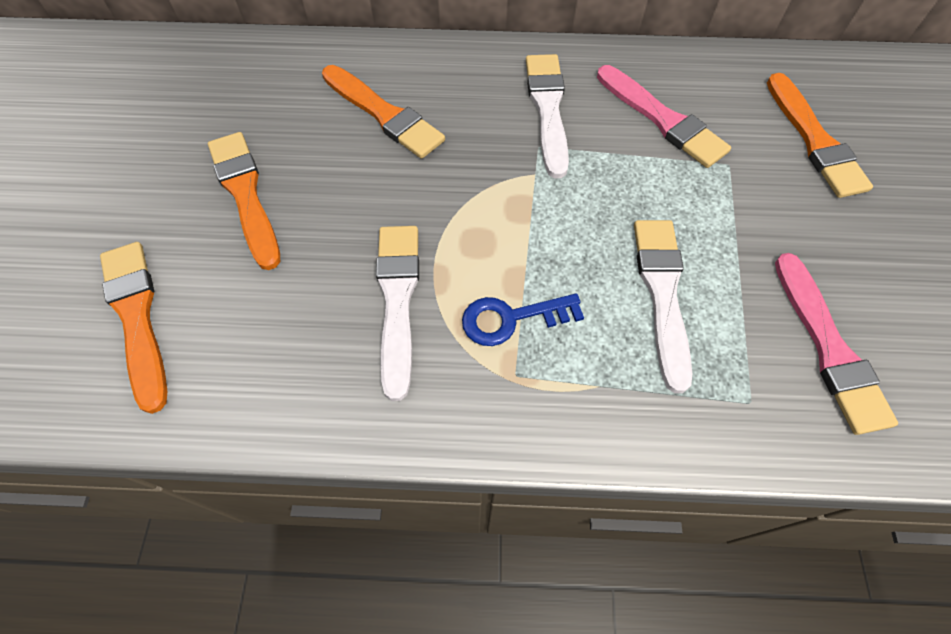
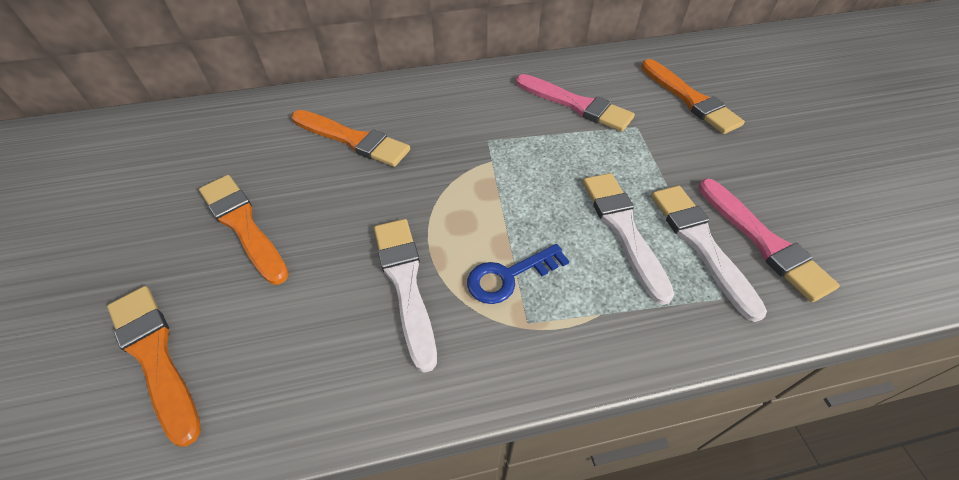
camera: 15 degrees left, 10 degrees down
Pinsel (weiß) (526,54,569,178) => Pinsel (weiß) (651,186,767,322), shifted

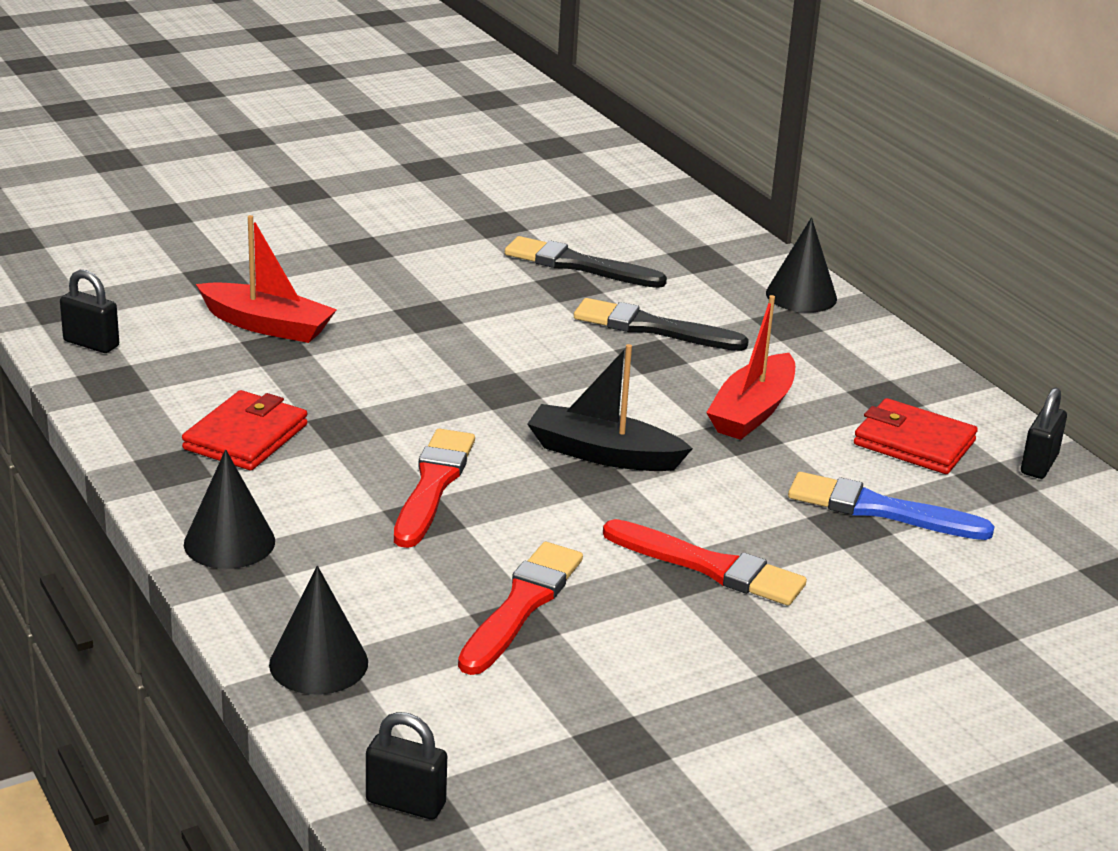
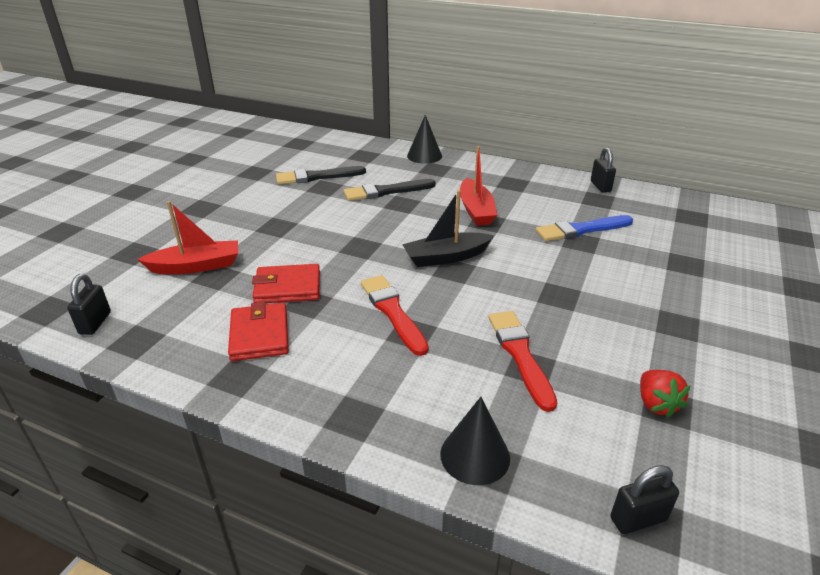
camera: 35 degrees left, 5 degrees up
Vorhängeschloss (schwarz) (60,270,119,353) => Vorhängeschloss (schwarz) (67,274,111,335), 75 degrees counterclockwise
Geldbörse (rot) (854,398,978,474) => Geldbörse (rot) (252,264,320,303), shifted
Kegel (schwarz) (184,450,275,569) => nothing
Pinsel (rot) (603,519,807,606) => nothing
nothing => Erdbeere (rot) (640,370,691,418)

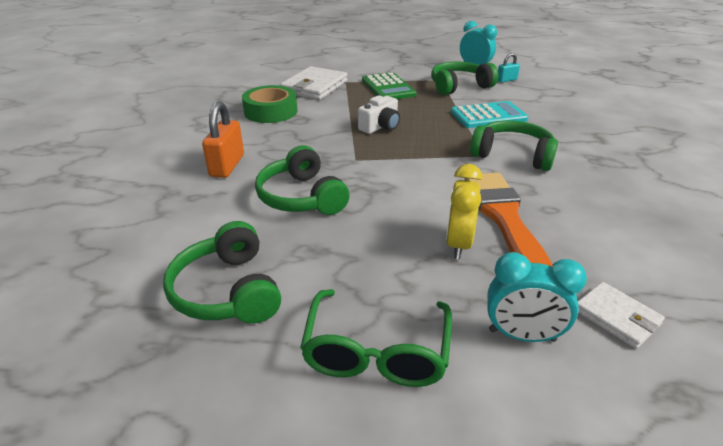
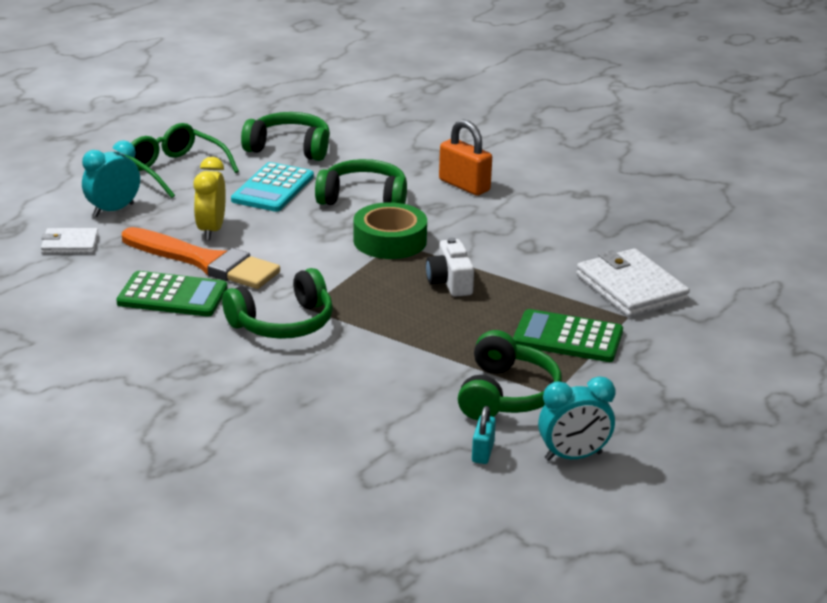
camera: 125 degrees right, 5 degrees down
Klebeband (grün) (242,85,297,123) => Klebeband (grün) (353,202,427,259), shifted
Taschenrechner (türkis) (451,101,529,128) => Taschenrechner (türkis) (231,162,314,212), shifted
Wecker (gelb) (446,164,483,259) => Wecker (gelb) (193,157,226,240), 135 degrees counterclockwise
nothing => Taschenrechner (grün) (116,271,227,317)

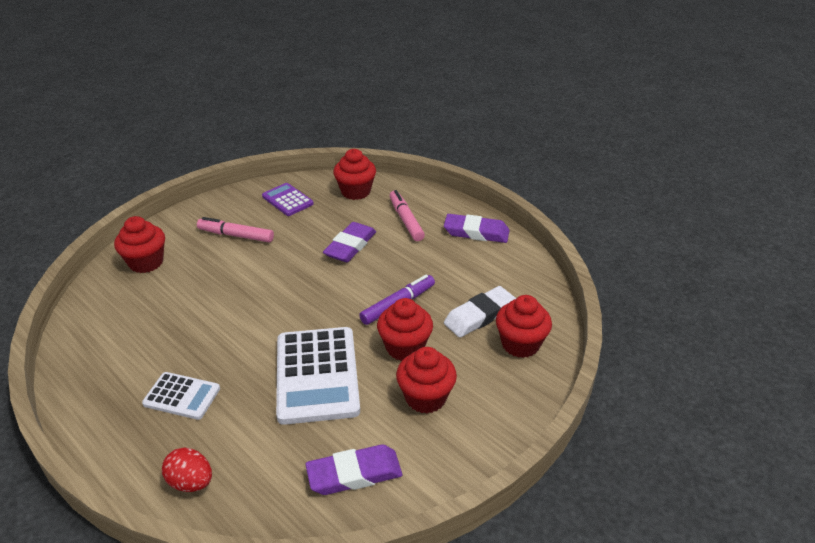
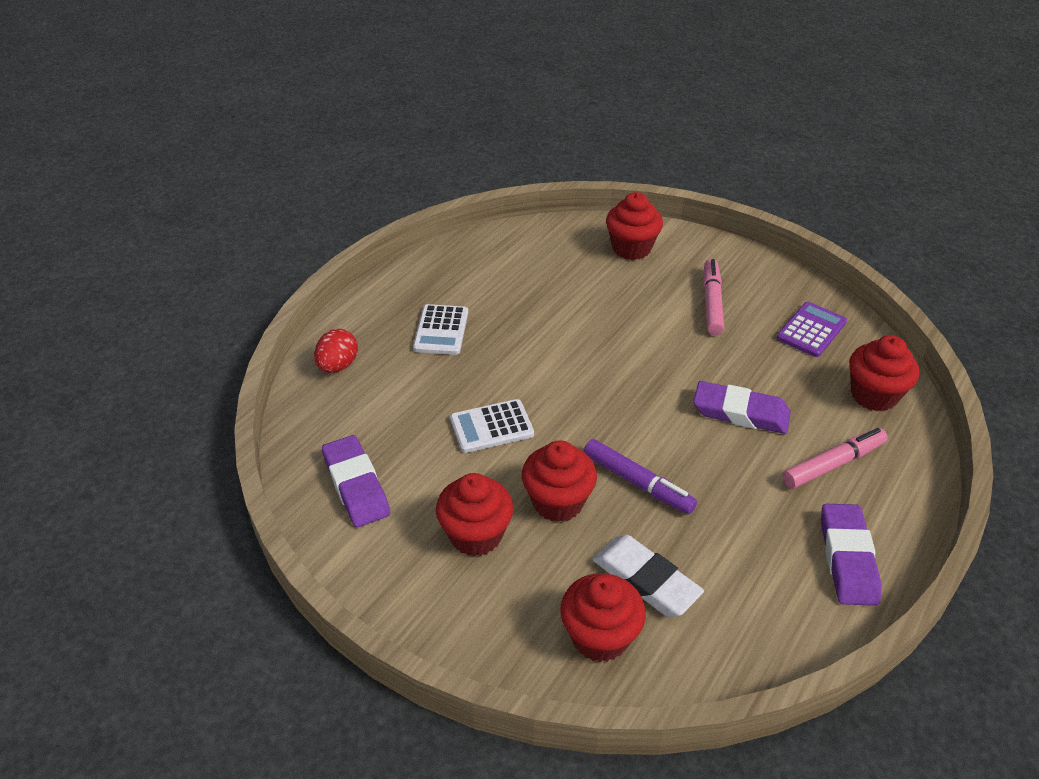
camera: 80 degrees right, 5 degrees up
Taschenrechner (weiß) (276,327,360,425) => Taschenrechner (weiß) (450,399,534,453), x0.54

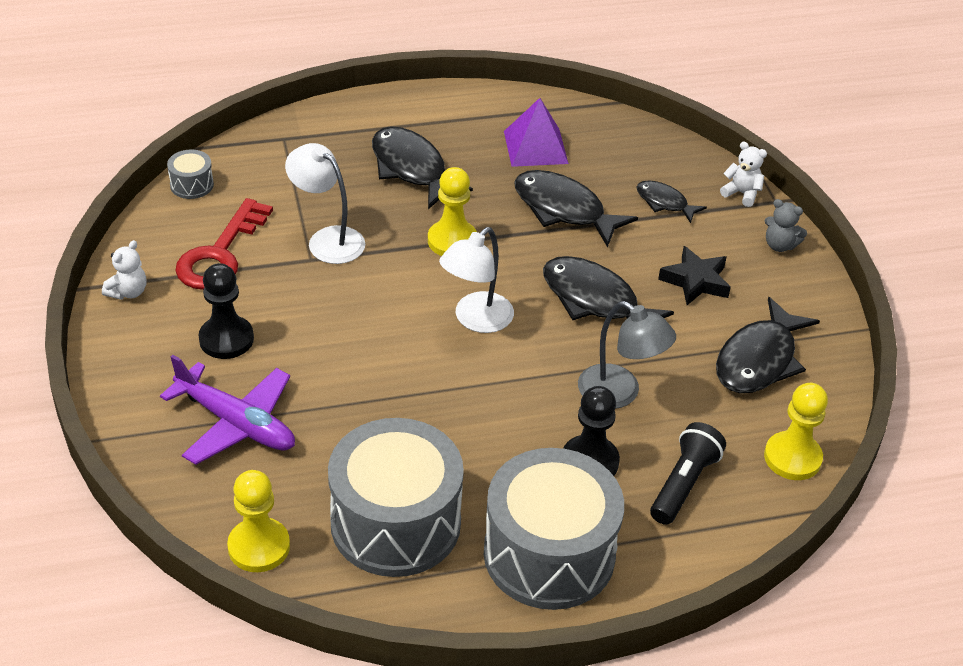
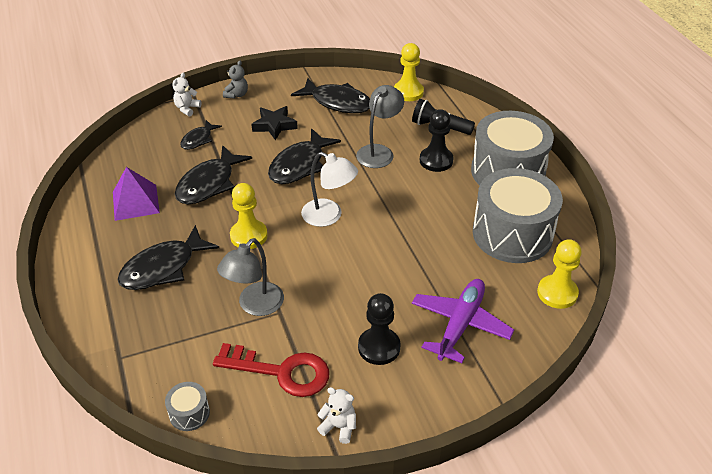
camera: 95 degrees left, 0 degrees up
Lampe (weiß) (285,143,365,264) => Lampe (grau) (217,238,284,316)

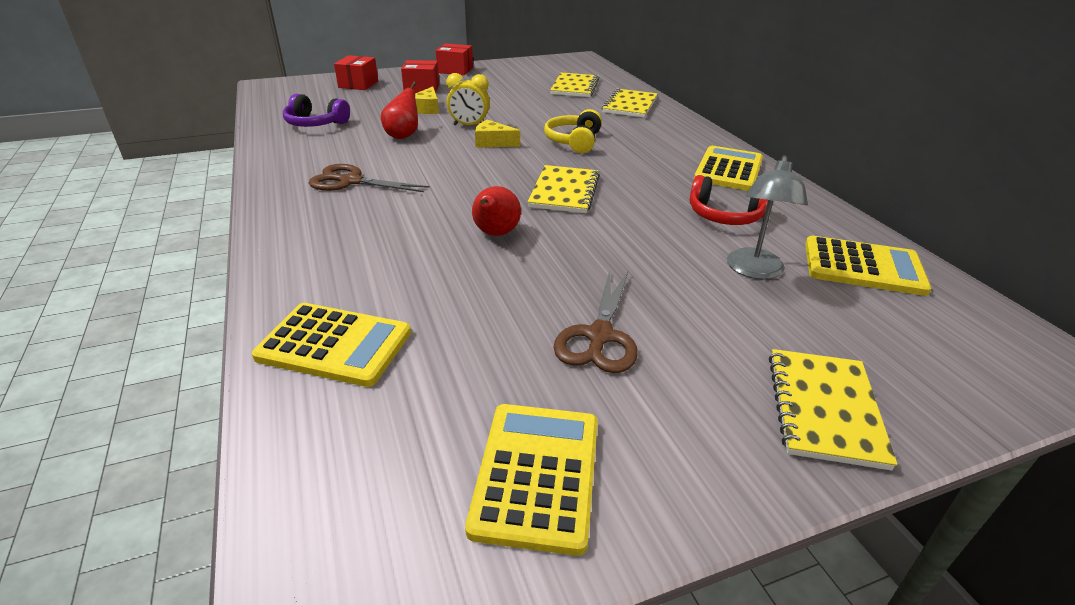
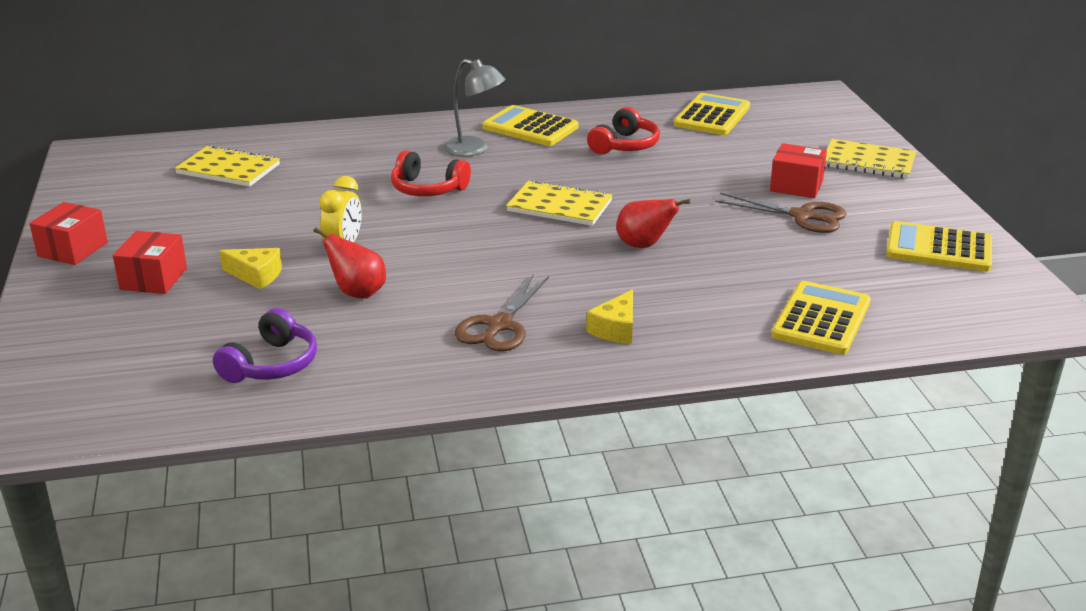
camera: 80 degrees left, 5 degrees down
Schachtel (rot) (334,55,378,90) => Schachtel (rot) (770,143,827,198), shifted
Notizbuch (gelb) (602,88,658,118) => nothing
Kopfhörer (gelb) (544,109,602,153) => Kopfhörer (rot) (391,150,471,196)
Käse (gelb) (475,120,520,148) => Käse (gelb) (586,290,633,344), shifted
Lampe (grau) (727,155,808,279) => Lampe (grau) (443,59,506,156), shifted

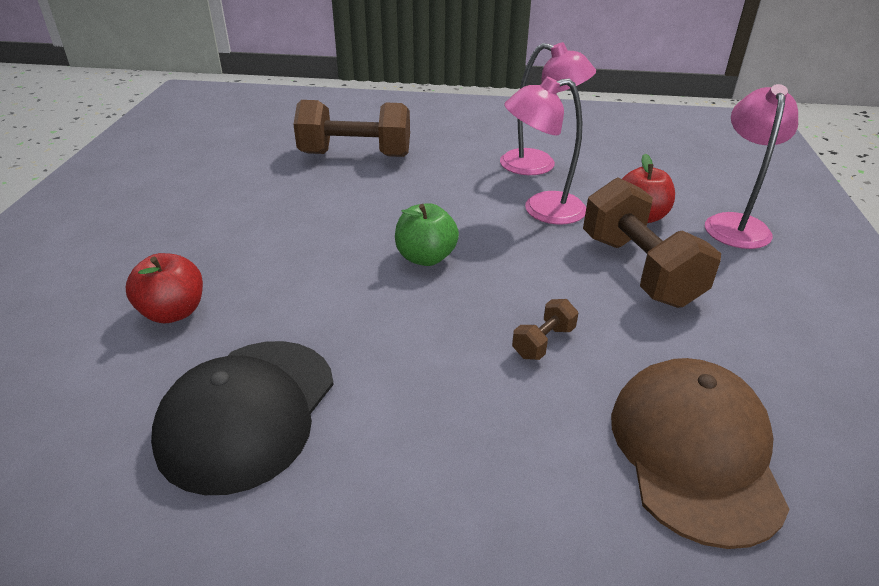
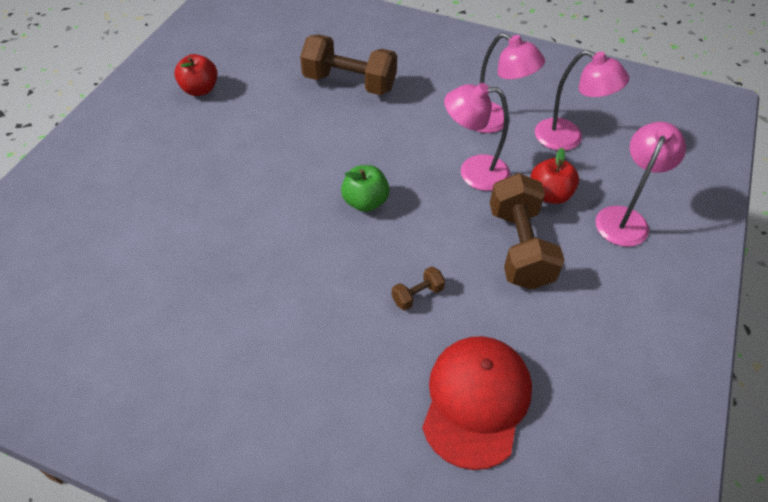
camera: 15 degrees right, 15 degrees up
Apfel (rot) (126,253,203,323) => Apfel (rot) (174,54,217,96), shifted
Kappe (schwarz) (151,341,334,495) => nothing
Kappe (braun) (611,358,790,549) => Kappe (rot) (422,336,532,470)
nothing => Lampe (rosa) (535,50,629,151)

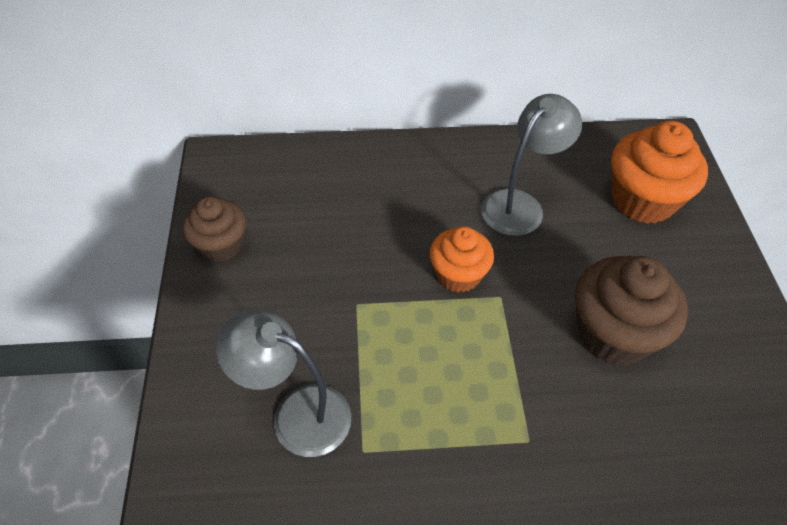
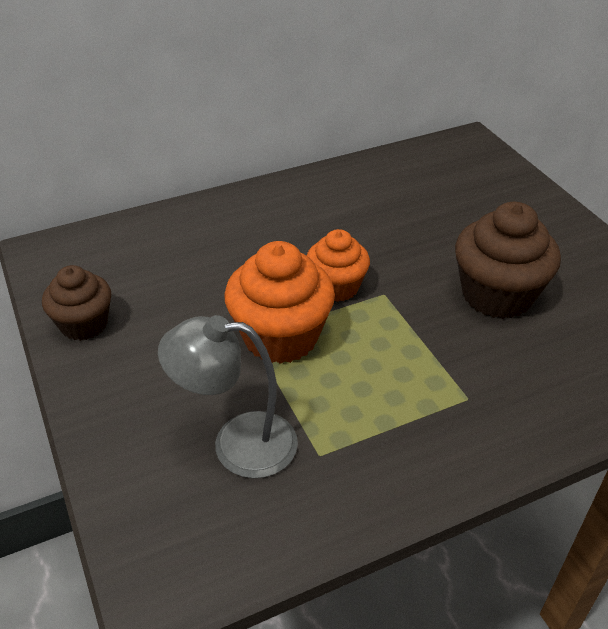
camera: 20 degrees left, 10 degrees down
Lampe (grau) (481,94,582,236) => nothing
Muffin (orange) (611,121,708,224) => Muffin (orange) (224,241,335,364), shifted

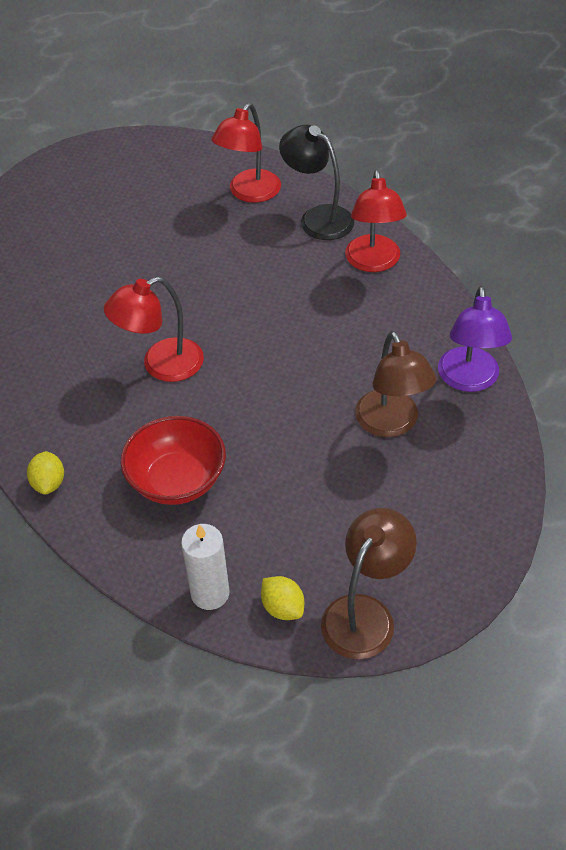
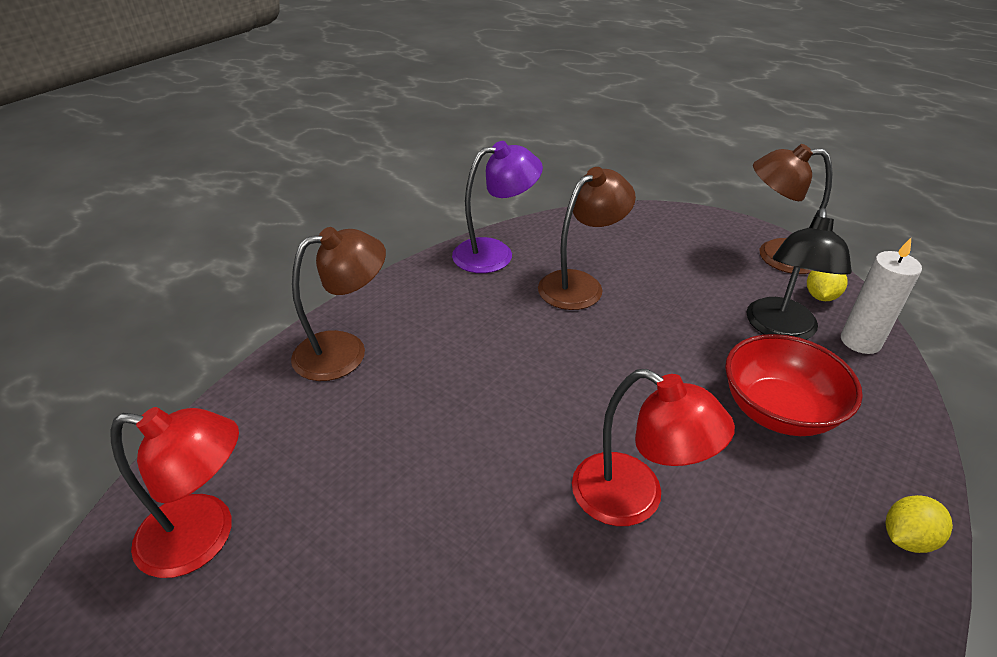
camera: 115 degrees left, 10 degrees down
Lampe (schwarz) (279,125,354,240) => Lampe (schwarz) (746,208,852,340), shifted
Lampe (rot) (345,170,407,272) => Lampe (braun) (291,227,386,381)

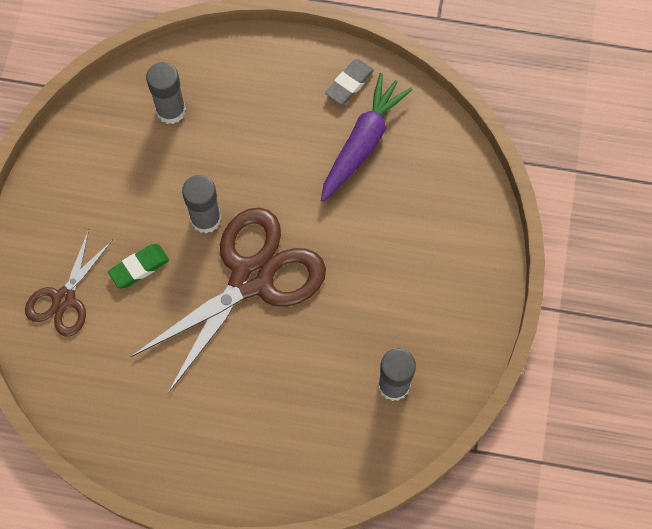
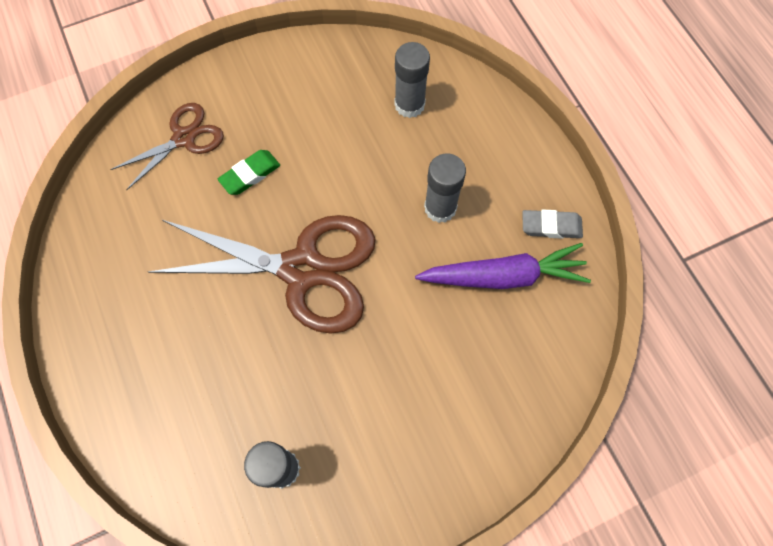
camera: 55 degrees right, 0 degrees up
Klebestift (grau) (182,175,221,234) => Klebestift (grau) (424,153,466,223), shifted
Schere (braun) (25,230,113,337) => Schere (braun) (110,103,224,191), 150 degrees clockwise
Radiergummi (grün) (108,244,169,288) => Radiergummi (grün) (218,150,280,195), 60 degrees counterclockwise

